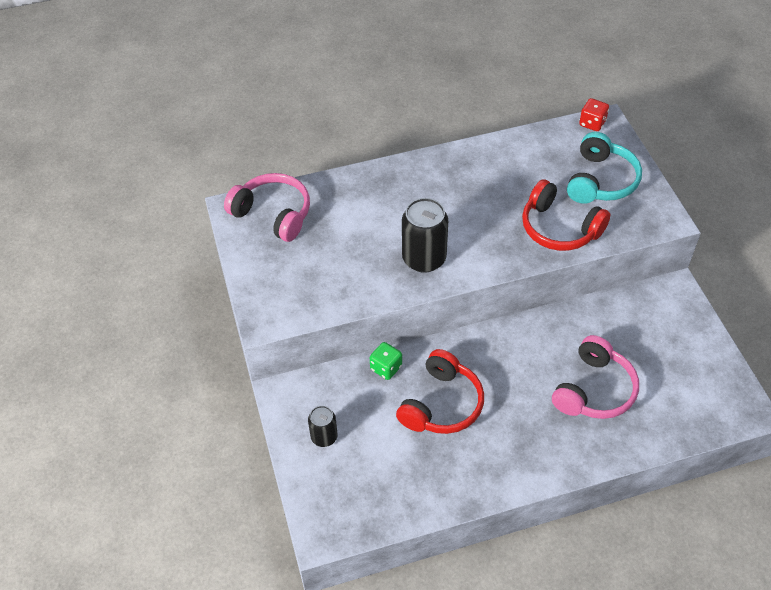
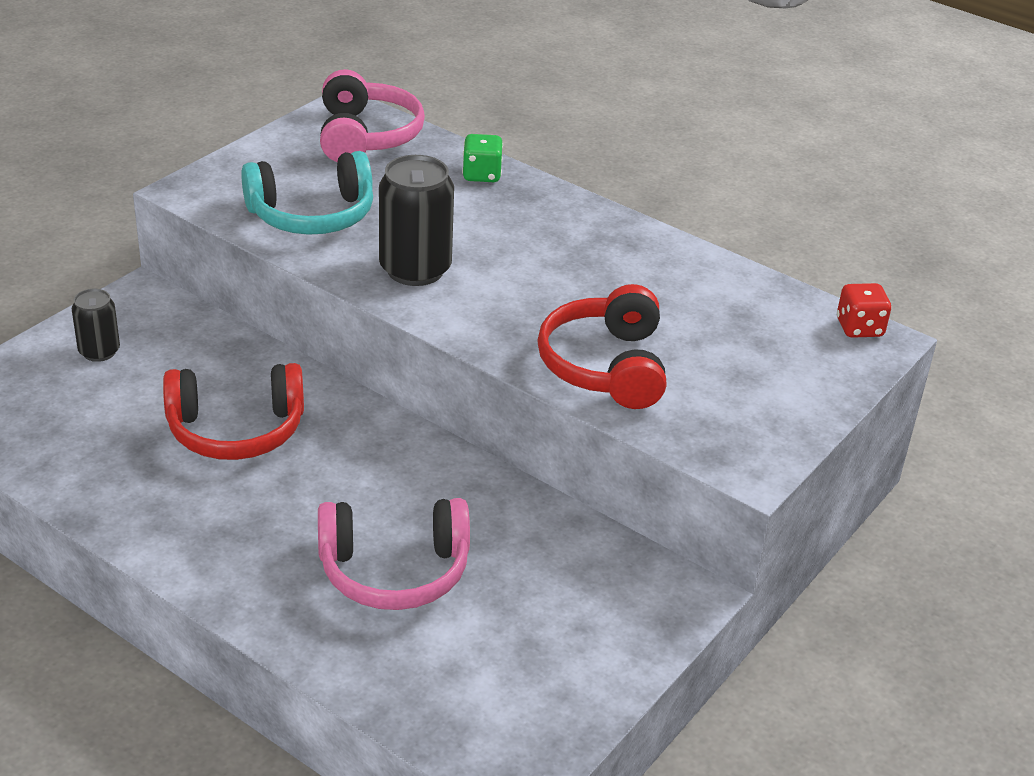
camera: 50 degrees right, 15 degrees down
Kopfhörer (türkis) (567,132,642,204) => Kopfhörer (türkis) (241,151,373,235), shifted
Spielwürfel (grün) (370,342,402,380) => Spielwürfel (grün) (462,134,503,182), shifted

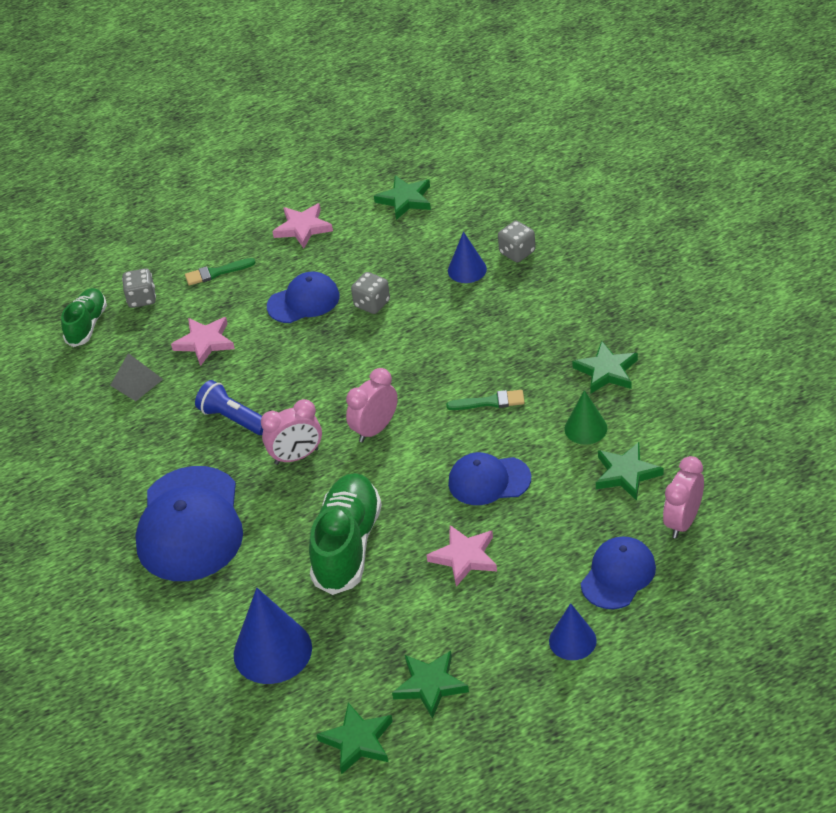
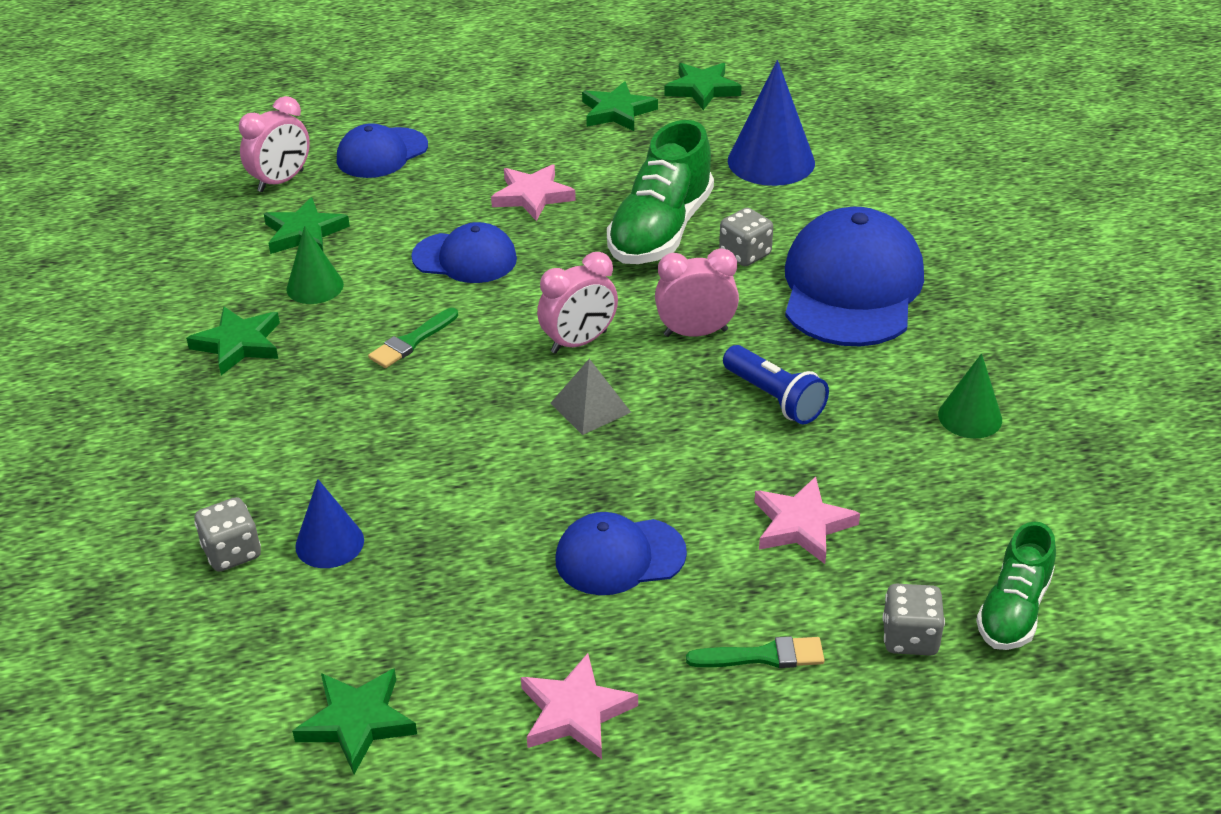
camera: 170 degrees left, 5 degrees down
Spielwürfel (grau) (351,272,390,314) => Spielwürfel (grau) (719,208,773,266), shifted
Pyramide (grau) (110,353,163,401) => Pyramide (grau) (551,359,631,435), shifted
Pinsel (grün) (446,390,525,410) => Pinsel (grün) (368,308,458,368), 60 degrees counterclockwise
Kegel (blau) (549,603,597,660) => nothing
nothing => Kegel (grün) (938,353,1002,438)

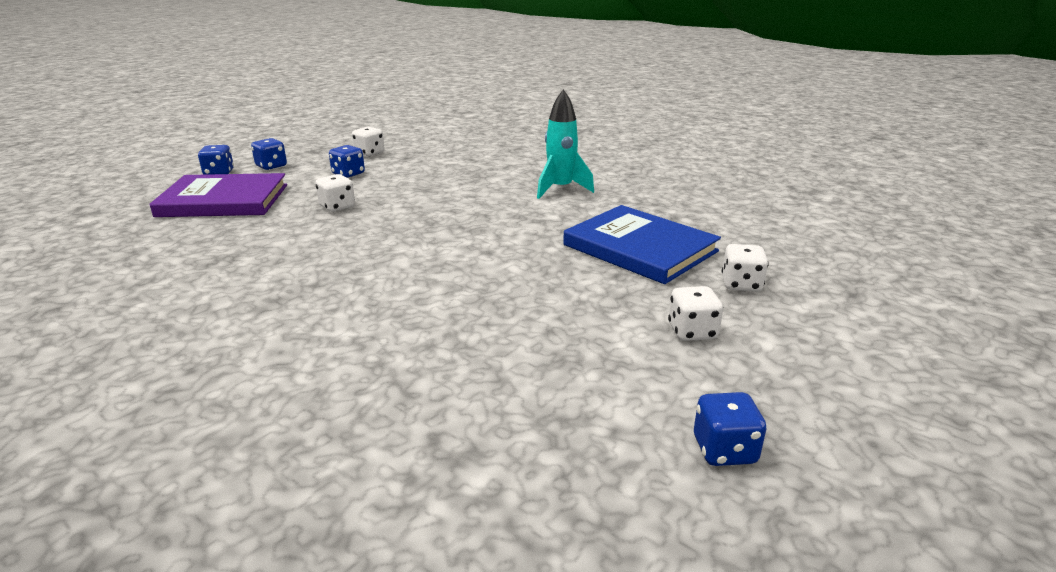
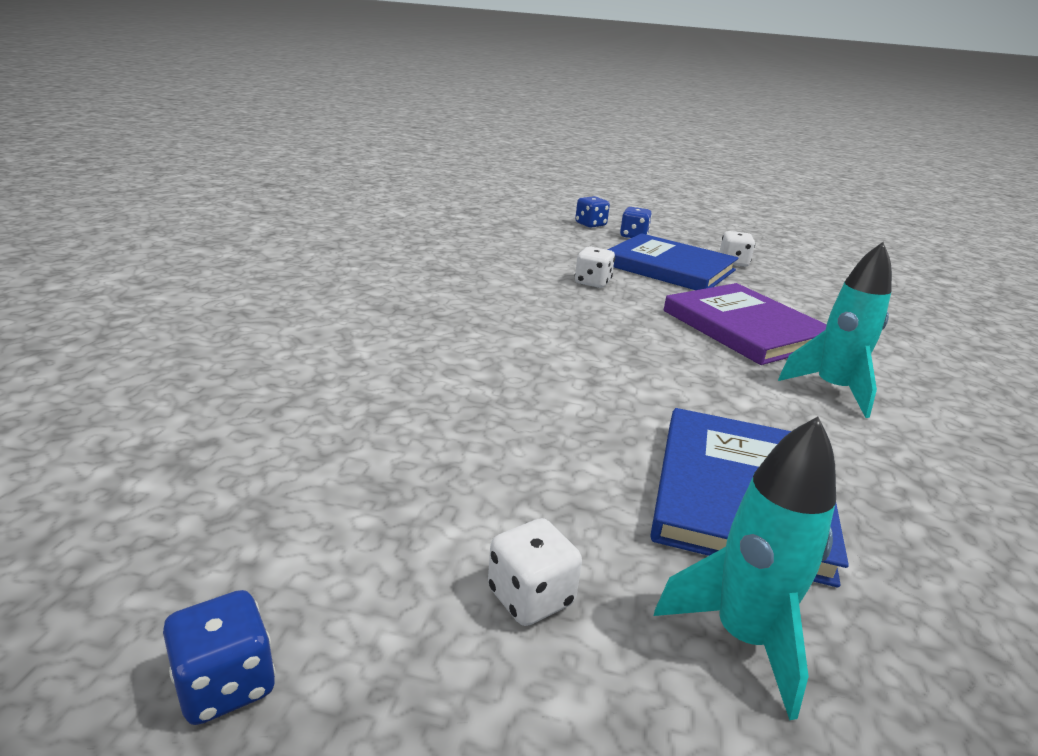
camera: 60 degrees right, 0 degrees up
Spielwürfel (blau) (329,145,365,178) => Buch (blau) (607,233,738,290)
Buch (lila) (149,173,287,217) => Buch (lila) (664,283,827,365), shifted
Spielwürfel (weiß) (722,244,769,292) => Rakete (türkis) (654,417,836,720)

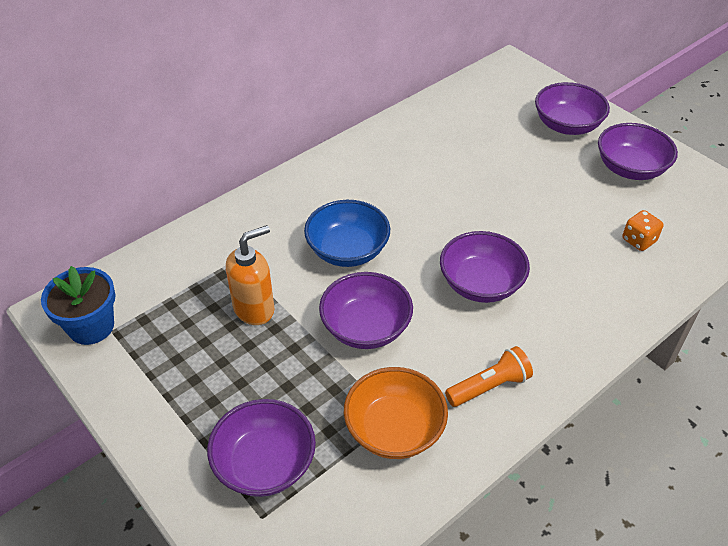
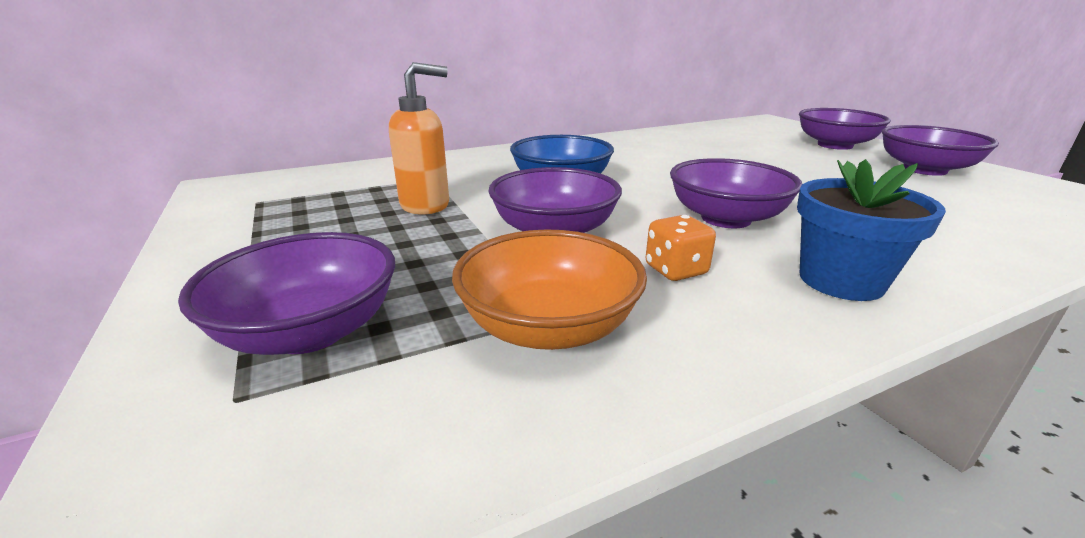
camera: 15 degrees right, 20 degrees down
Spielwürfel (orange) (622,210,664,251) => Spielwürfel (orange) (645,215,716,281), shifted
Blumentopf (blau) (41,266,115,345) => Blumentopf (blau) (797,159,946,301), shifted
Taschenlampe (orange) (445,346,533,407) => nothing

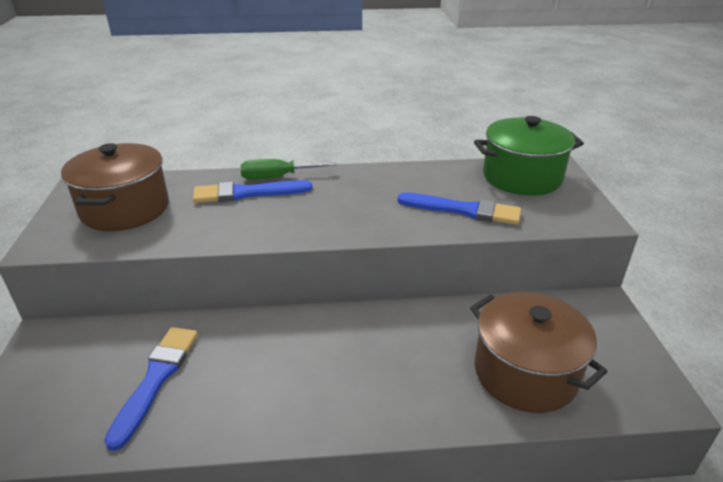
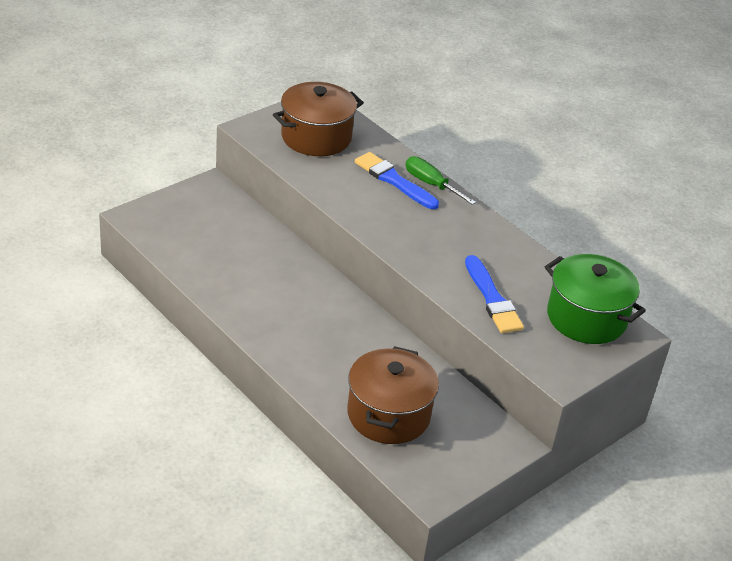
camera: 50 degrees right, 5 degrees up
Pinsel (blau) (104,327,198,451) => nothing

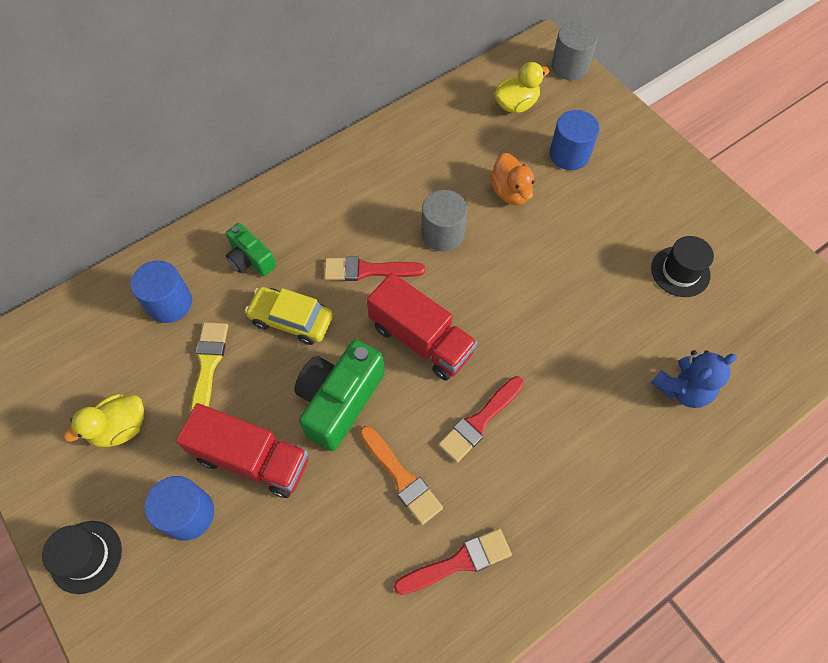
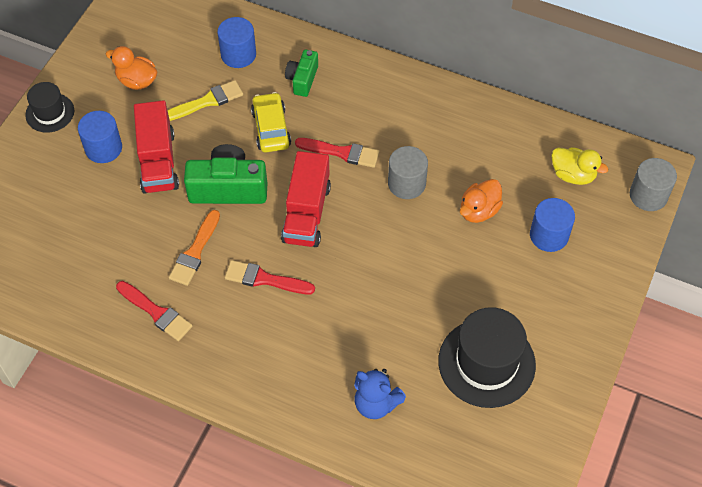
camera: 60 degrees right, 5 degrees down
Hut (schwarz) (651,236,714,297) => Hut (schwarz) (438,307,536,408), x1.77
Pinsel (rot) (324,257,425,281) => Pinsel (rot) (295,138,380,168), 135 degrees clockwise
Ente (gelb) (63,394,144,447) => Ente (orange) (105,46,157,90)

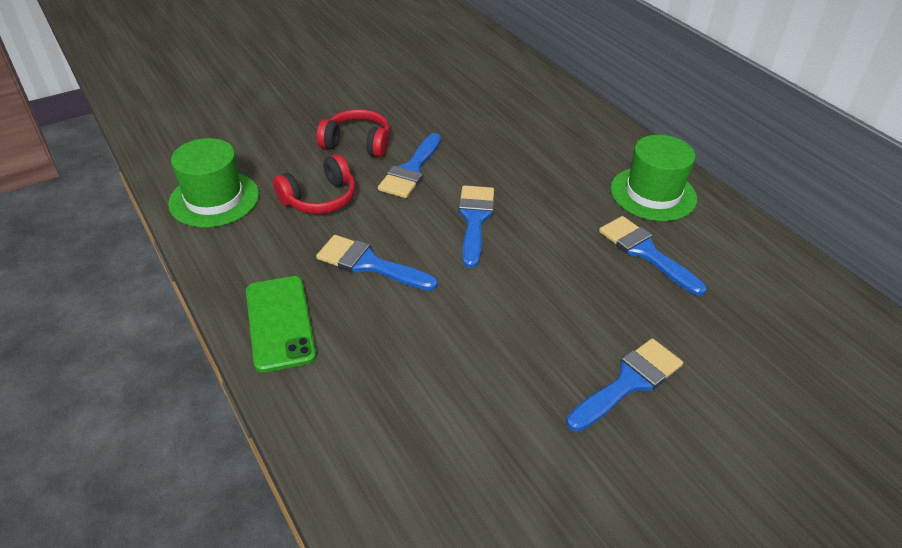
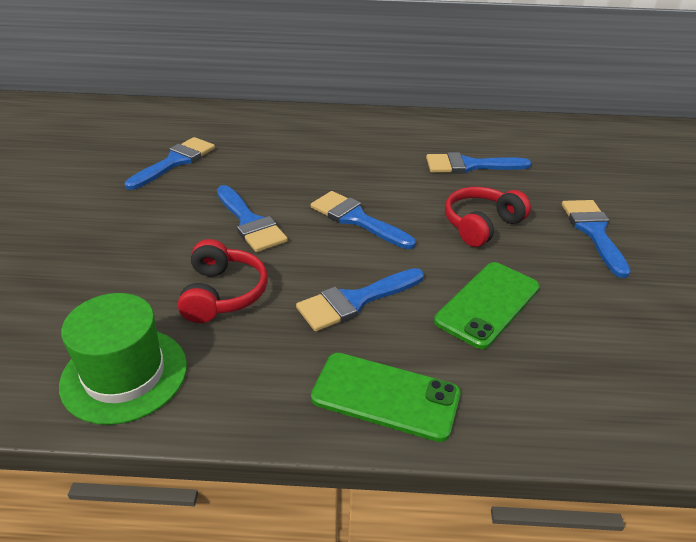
camera: 55 degrees left, 5 degrees down
Kopfhörer (rot) (317,109,390,158) => Kopfhörer (rot) (445,187,531,247), shifted
Hut (grün) (610,135,697,221) => nothing
nothing => Pinsel (blau) (125,137,215,190)
nothing => Handy (grün) (434,262,540,349)

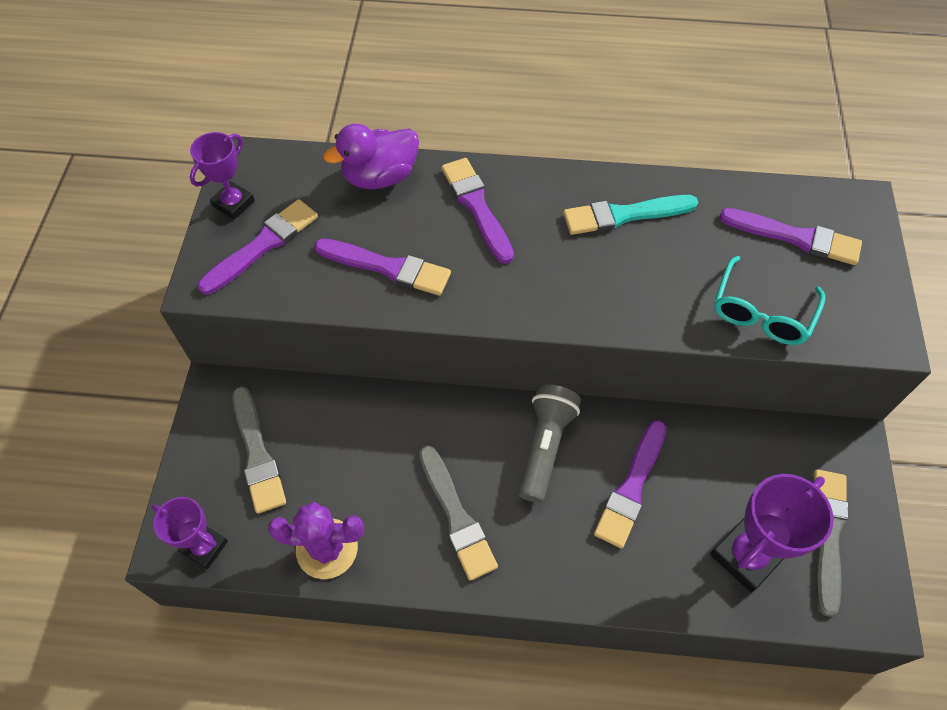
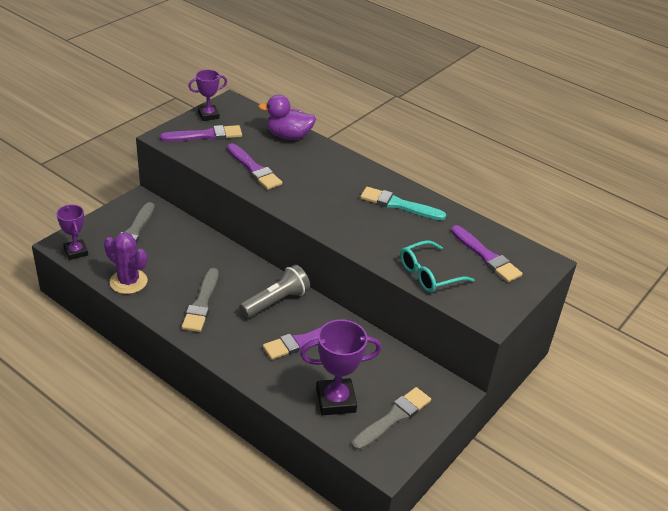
camera: 30 degrees right, 20 degrees down
Pinsel (lila) (441,158,514,264) => nothing

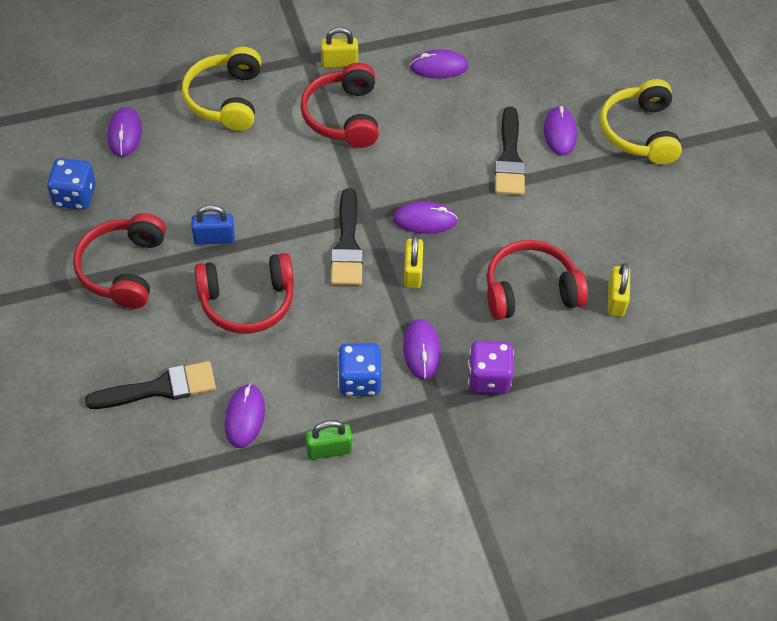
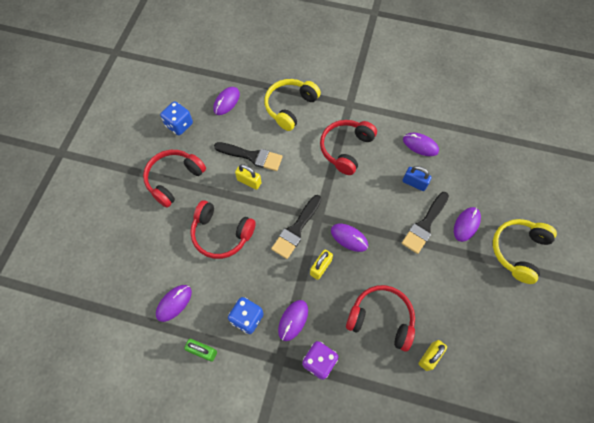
camera: 35 degrees right, 10 degrees up
Vorhängeschloss (gelb) (321,27,358,68) => Vorhängeschloss (gelb) (235,164,261,190), shifted
Vorhängeschloss (blau) (191,205,235,245) => Vorhängeschloss (blau) (402,166,432,191), shifted
Pinsel (schwarz) (85,361,216,409) => Pinsel (schwarz) (214,142,283,171), shifted

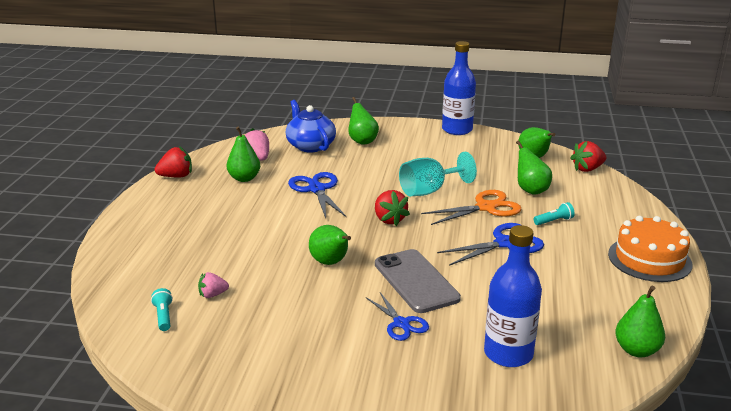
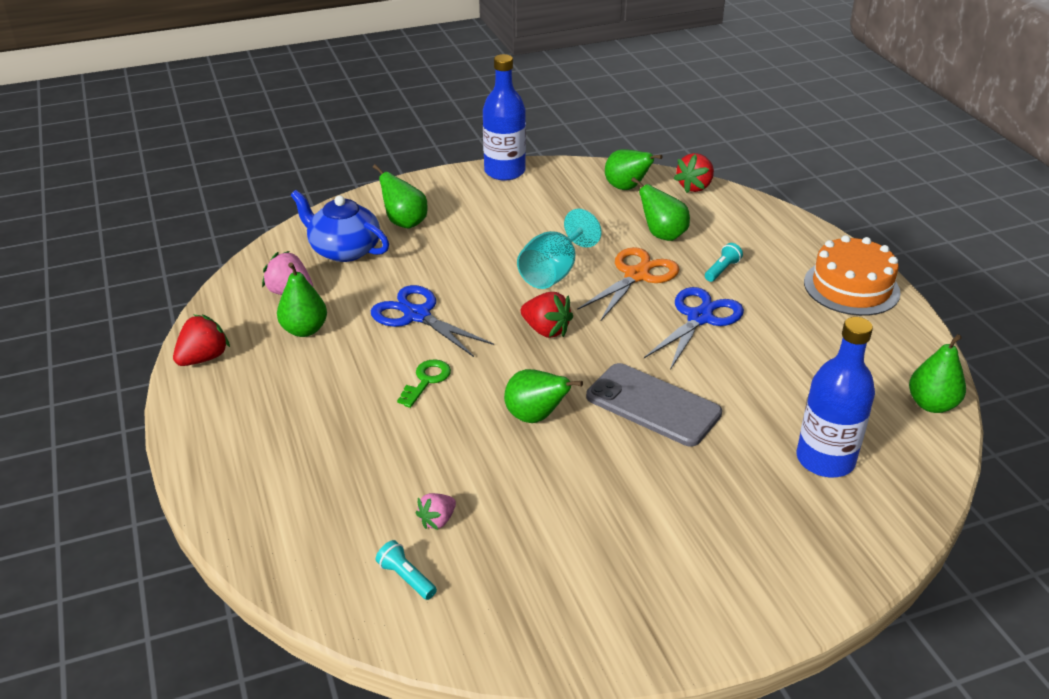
camera: 30 degrees left, 10 degrees up
Schere (blau) (366,292,429,341) => nothing
nothing => Schlüssel (grün) (397,359,451,408)

